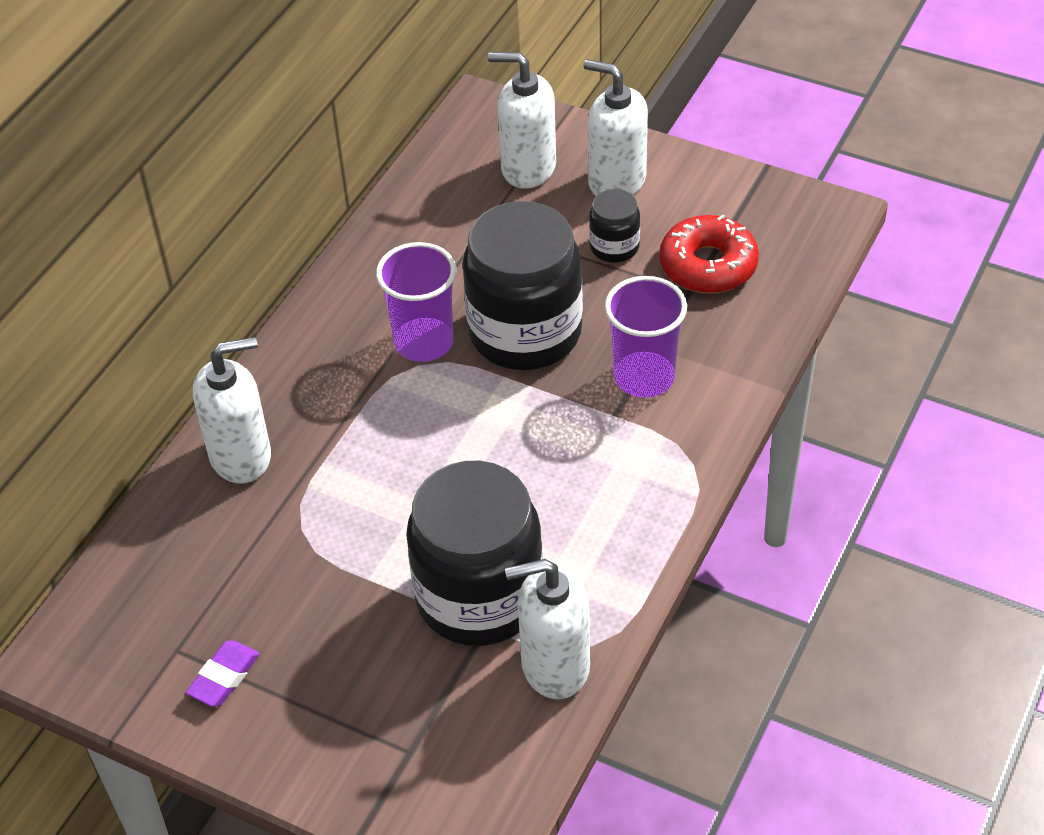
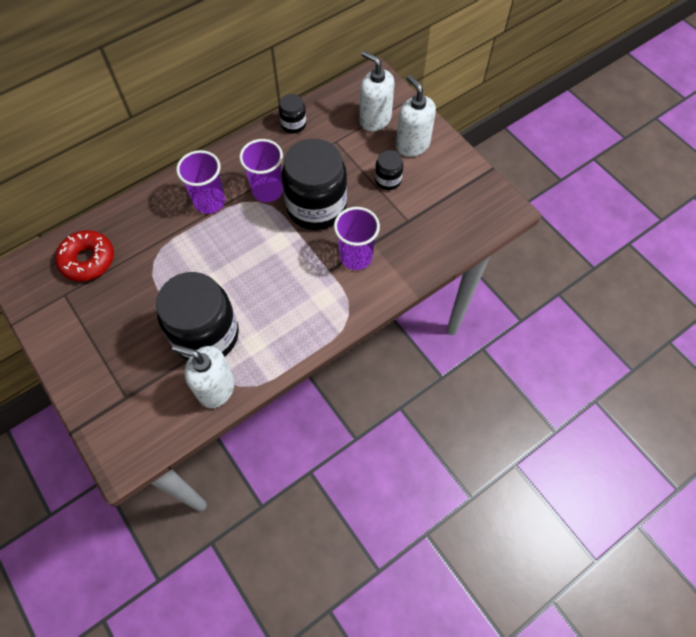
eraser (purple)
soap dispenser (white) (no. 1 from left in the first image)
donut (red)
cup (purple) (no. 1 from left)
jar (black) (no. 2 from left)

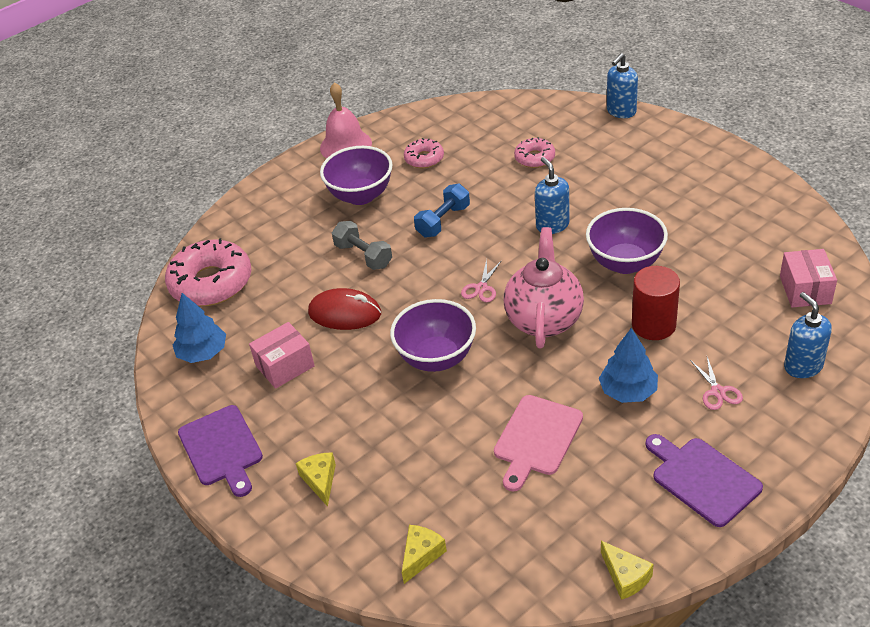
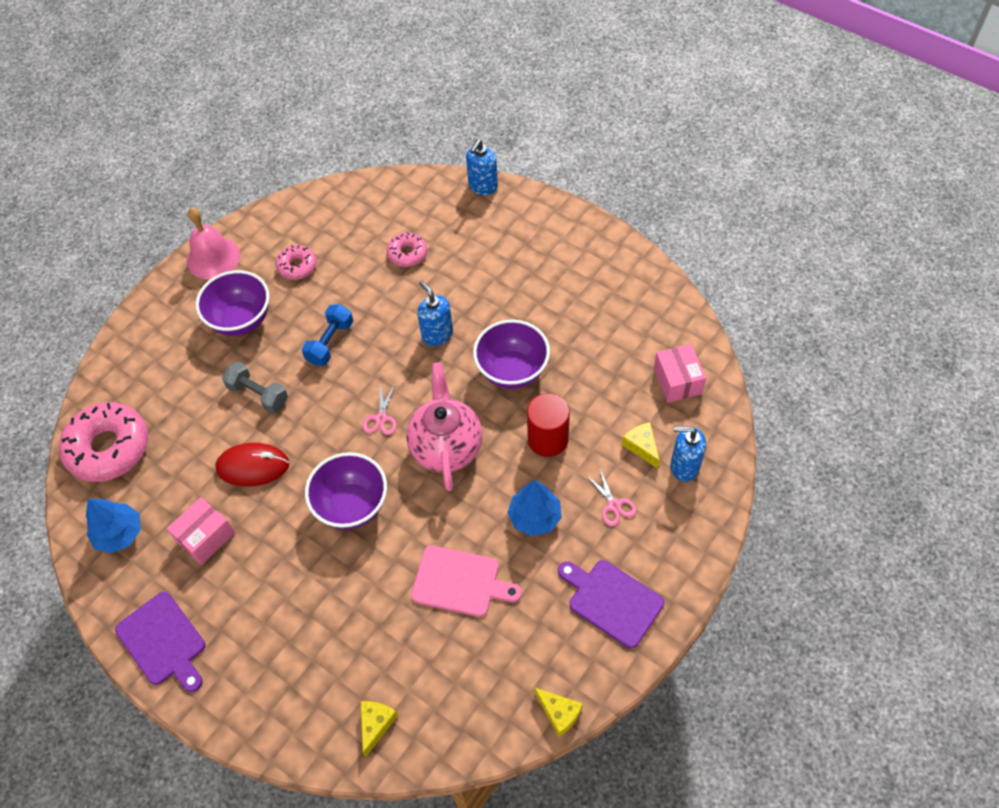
cheese (yellow) (no. 3 from left)
cutting board (pink)
soap dispenser (blue) (no. 3 from left)

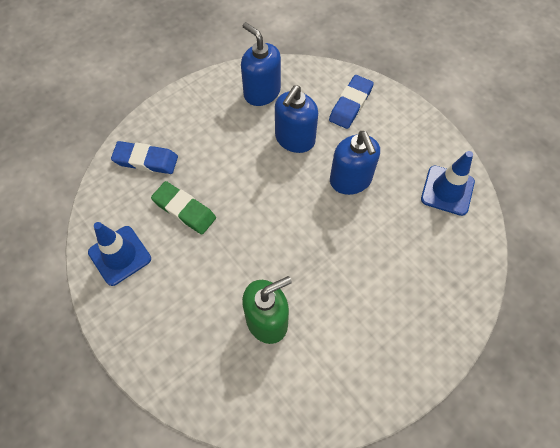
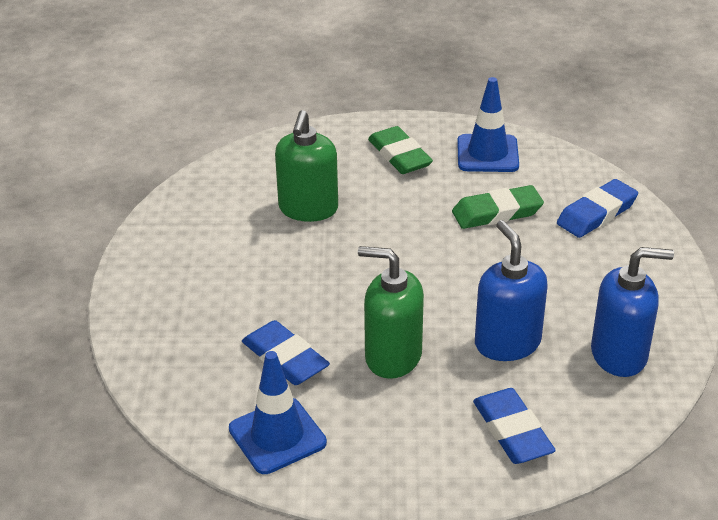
soap dispenser (green) (no. 2 from left)
eraser (blue) (no. 1 from left)
eraser (green) (no. 1 from left)

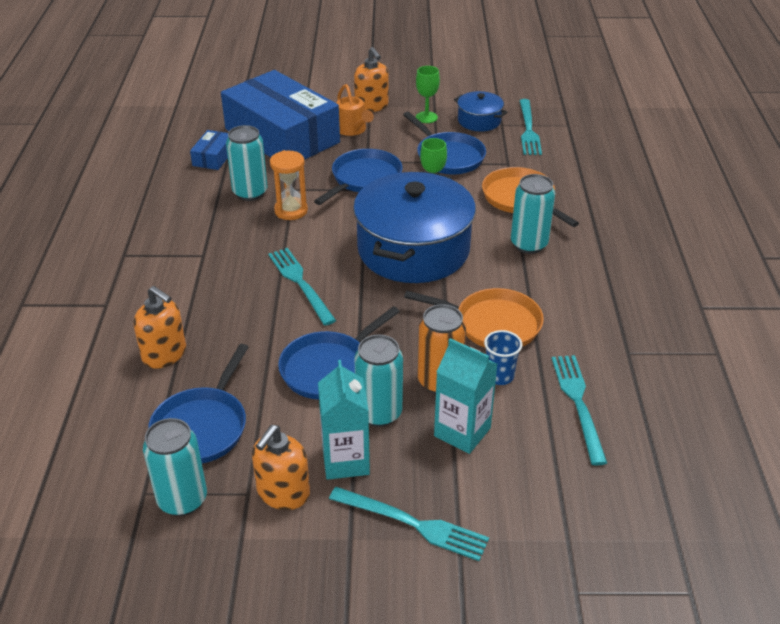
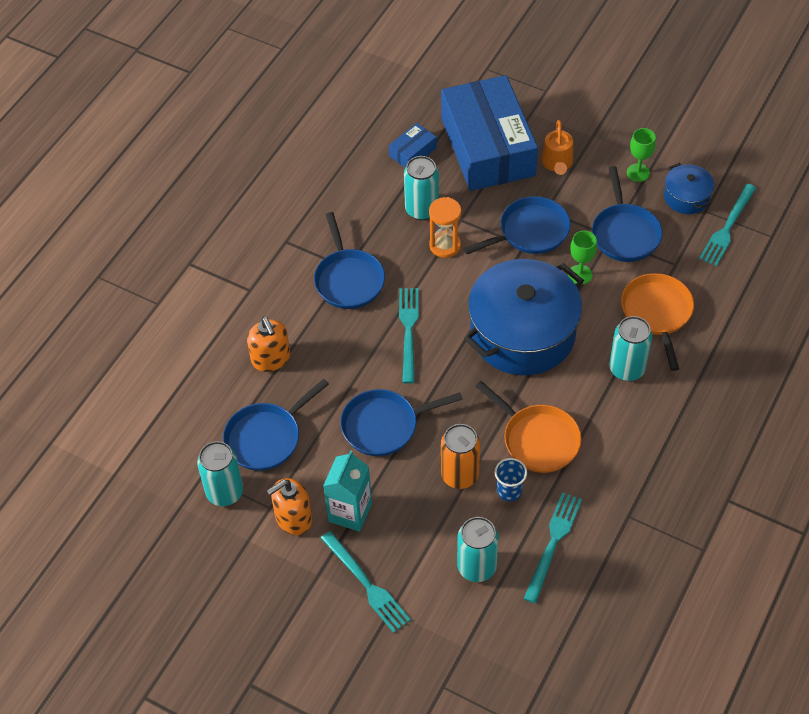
soap dispenser (orange) (no. 3 from left in the first image)
can (turquoise) (no. 3 from left)
carton (turquoise) (no. 2 from left in the first image)
pan (blue) (no. 2 from left)

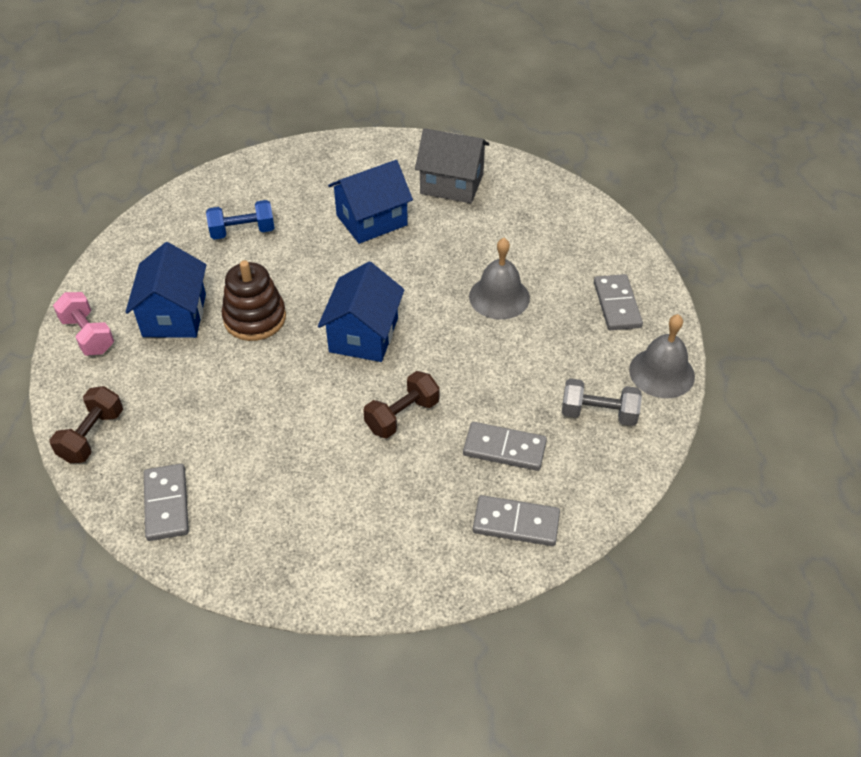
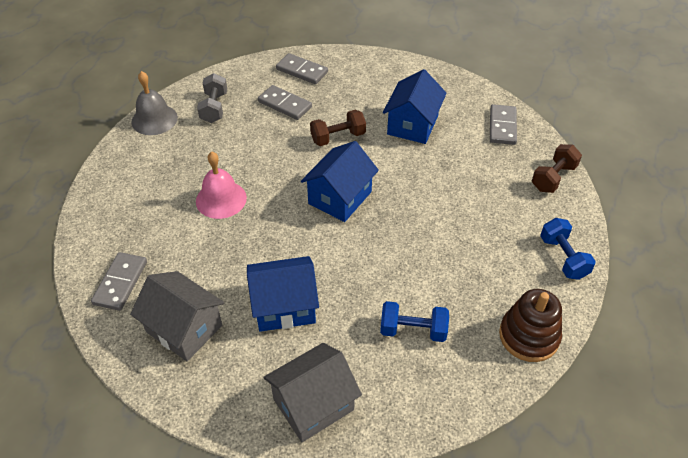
dumbbell (blue) (no. 2 from left)
house (blue) (no. 3 from left)
stacking toy (brown)
bell (pink)
dumbbell (grey)
domino (grey) (no. 1 from left)
house (grey) (no. 2 from left)

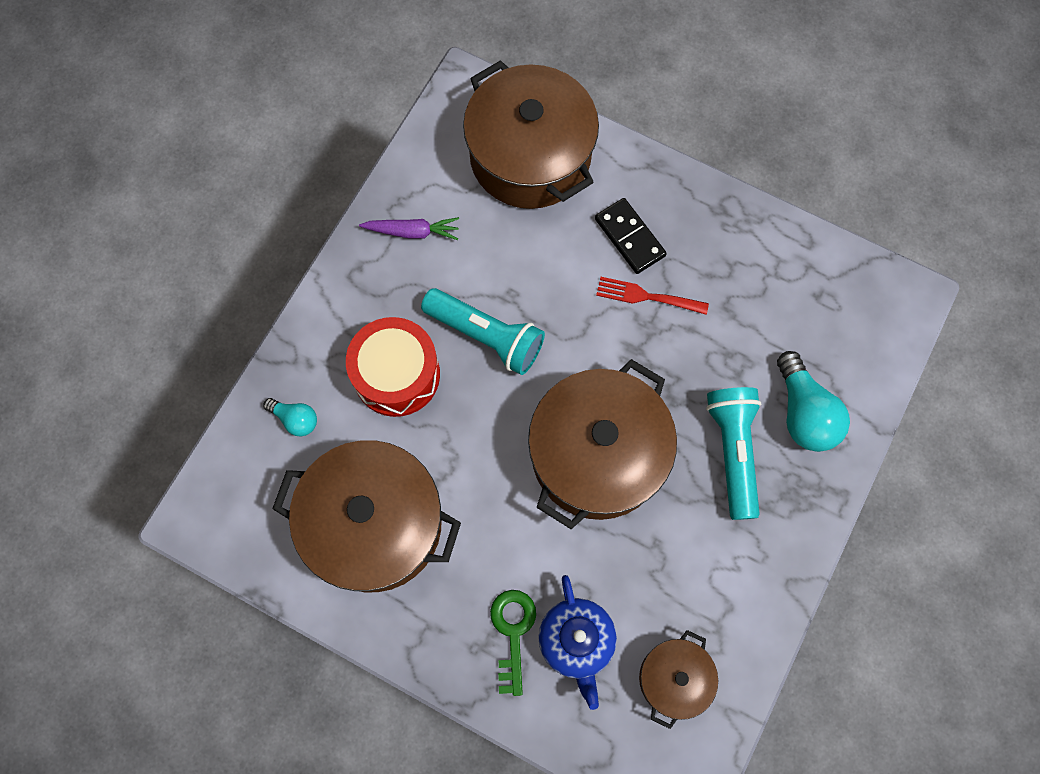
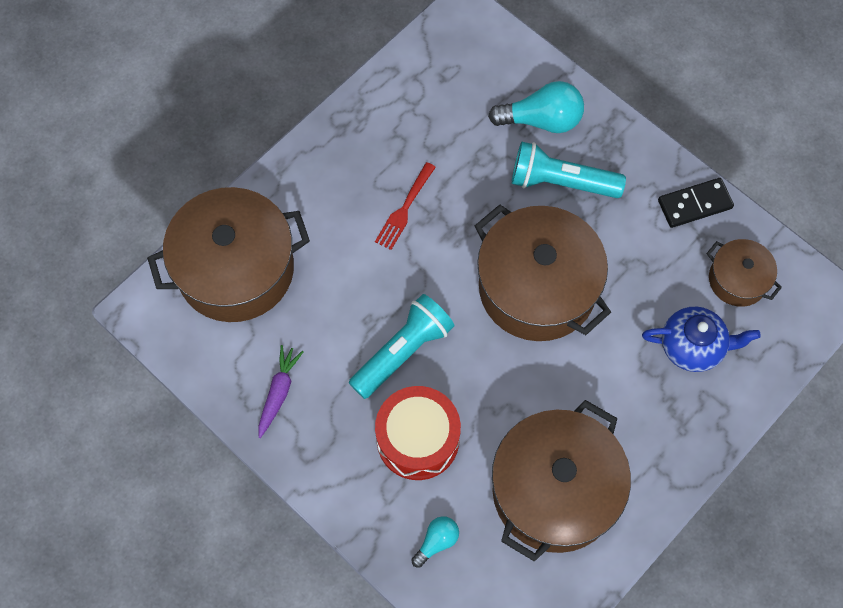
key (green)
domino (black)

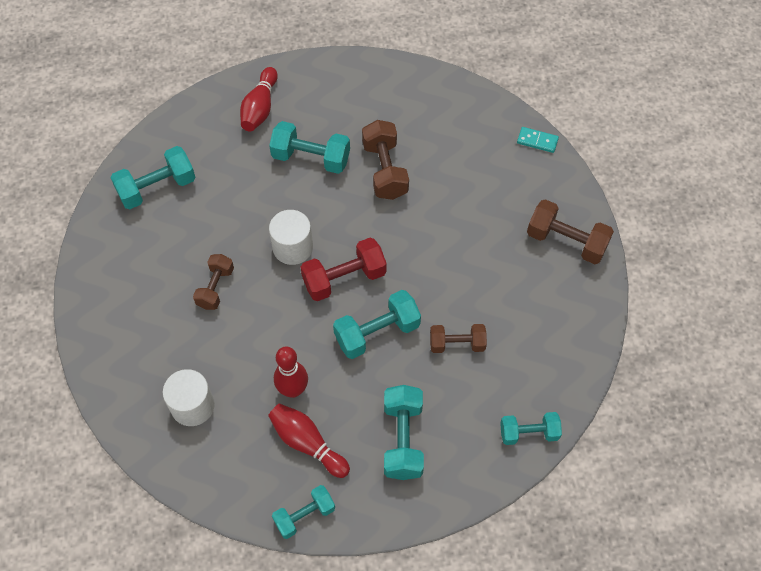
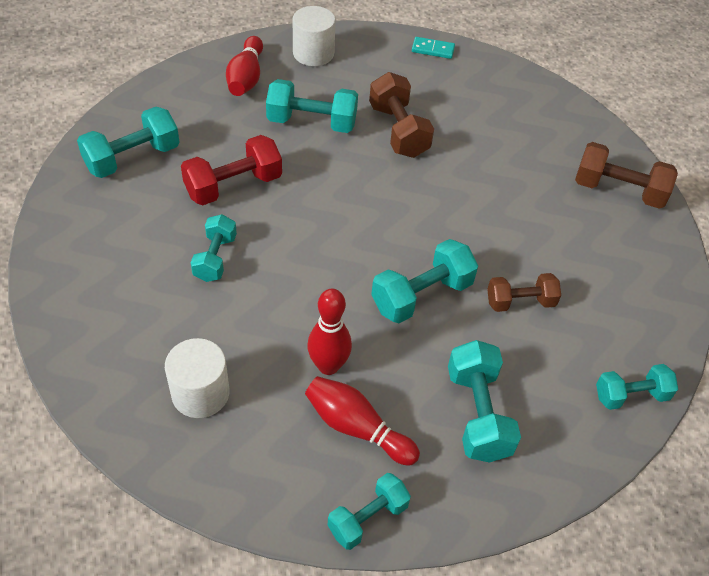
dumbbell (turquoise) (no. 2 from left)
cylinder (white) (no. 2 from left)
dumbbell (red)
domino (turquoise)

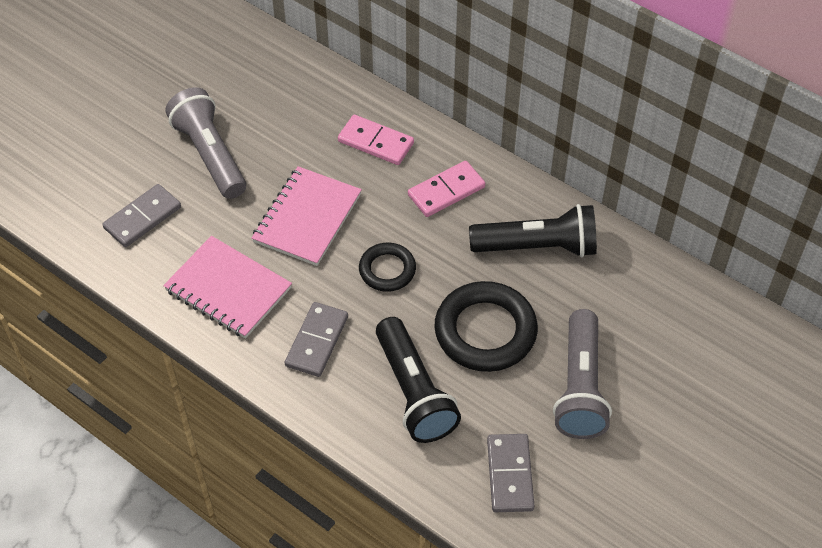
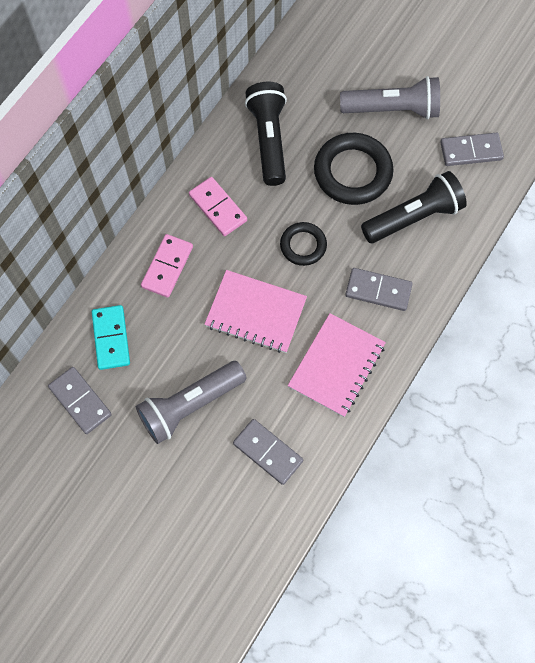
domino (grey) (no. 1 from left)
domino (turquoise)

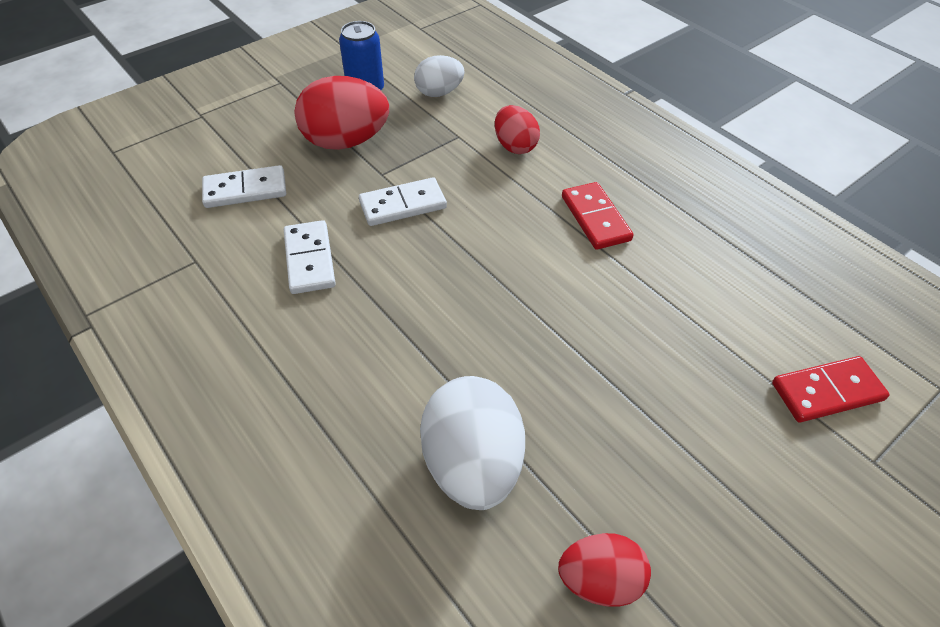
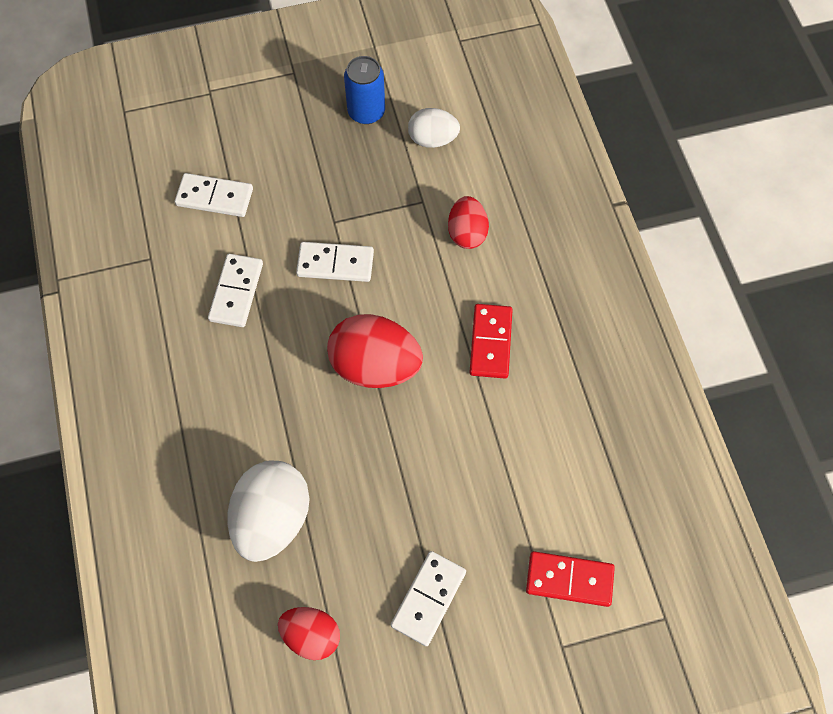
egg (red) (no. 2 from left)
domino (white) (no. 4 from left)

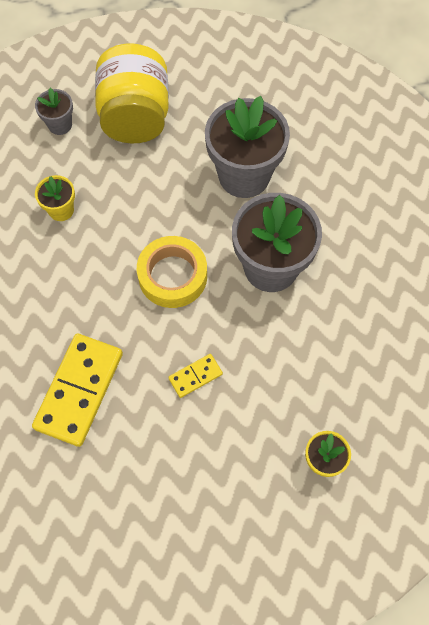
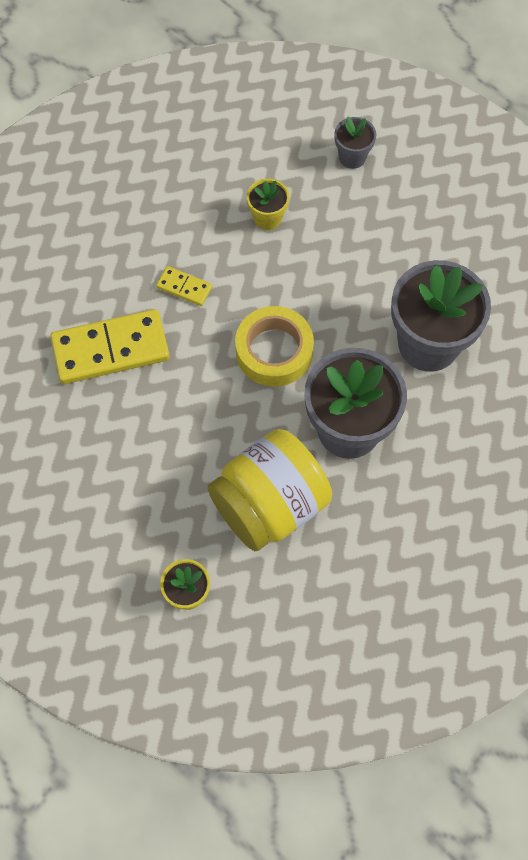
jar (yellow)
domino (yellow) (no. 2 from left)

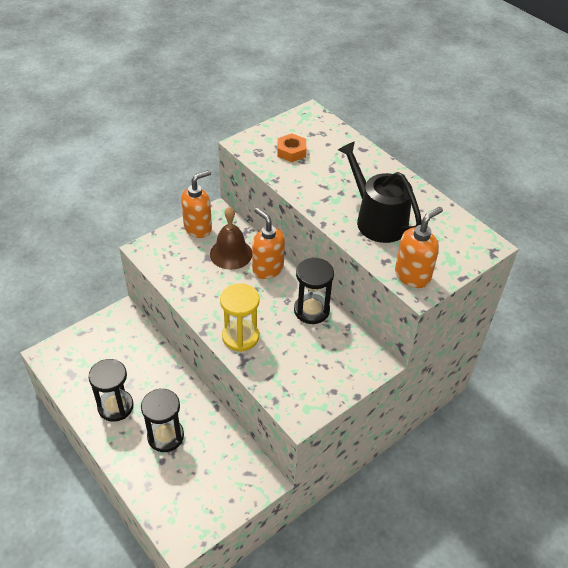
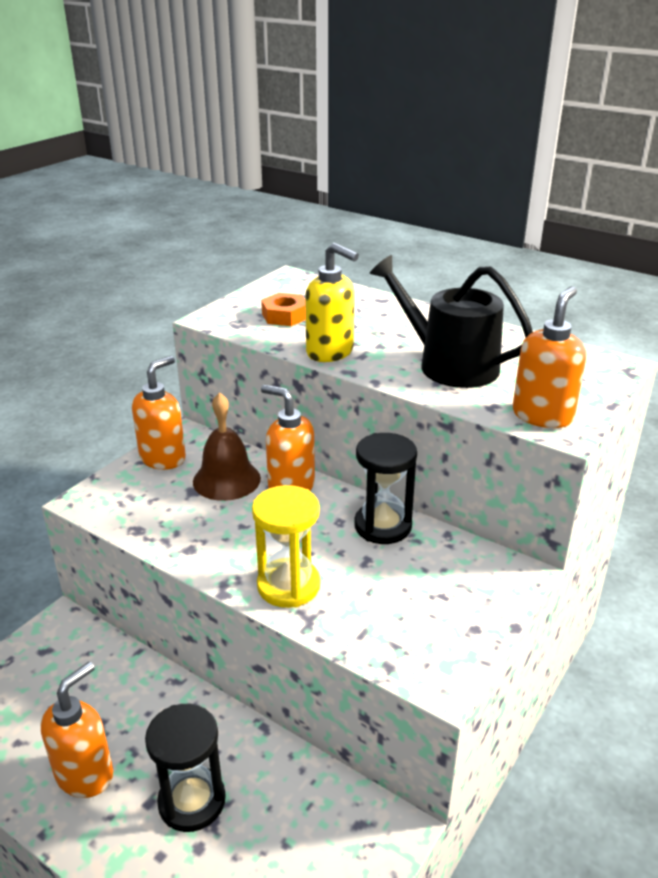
soap dispenser (orange) (no. 1 from left)
soap dispenser (yellow)

